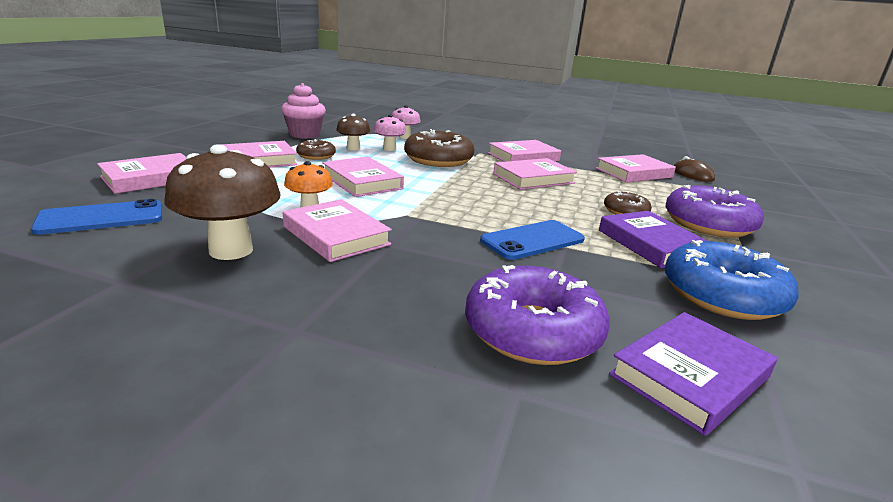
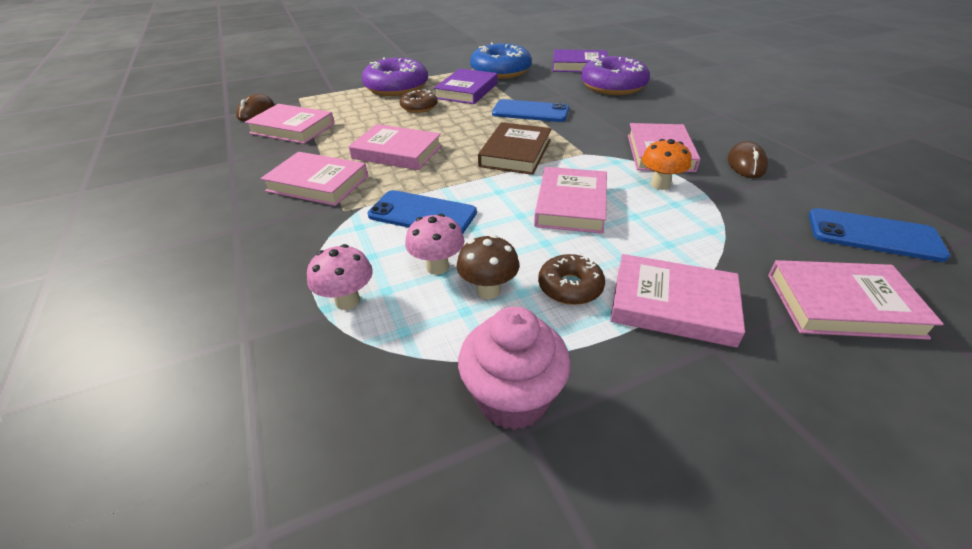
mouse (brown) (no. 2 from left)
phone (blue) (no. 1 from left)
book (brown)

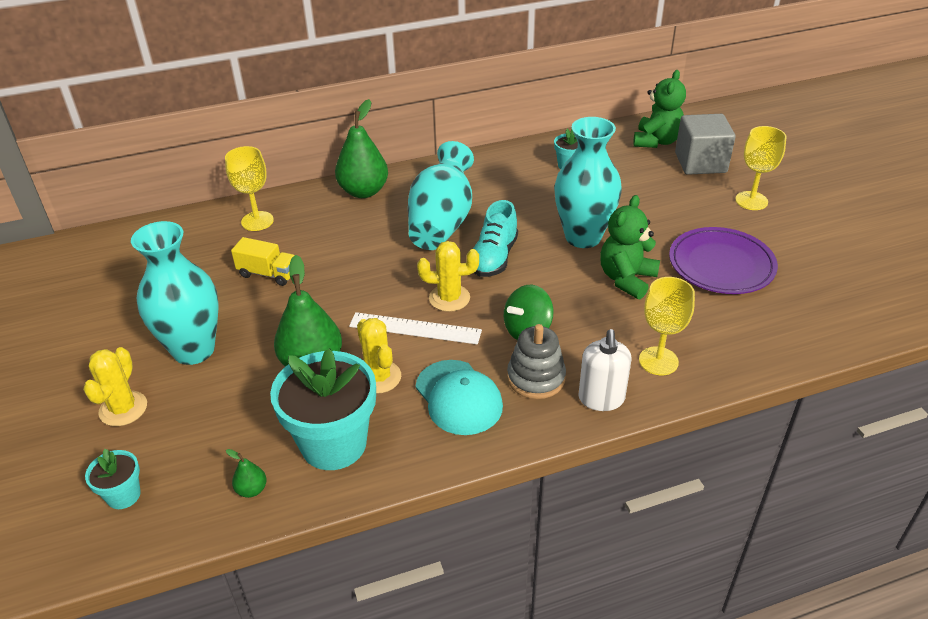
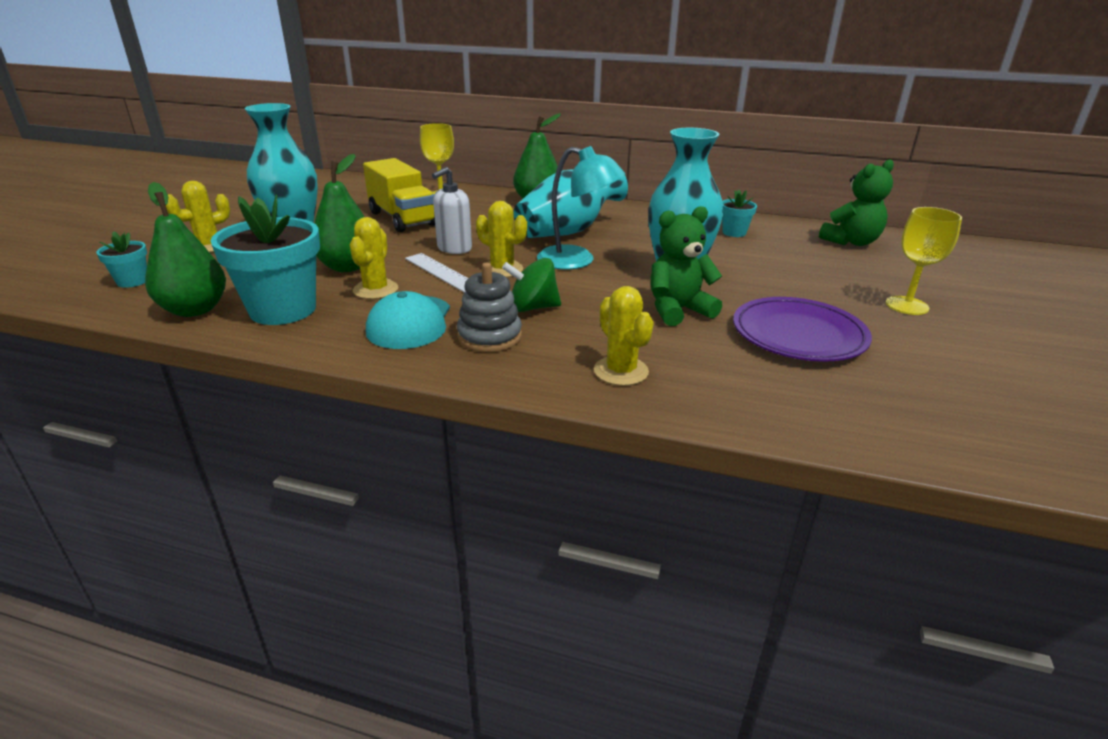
pear (green) (no. 1 from left)
truck (yellow)
lamp (turquoise)
soap dispenser (white)
cactus (yellow) (no. 4 from left)
cube (grey)

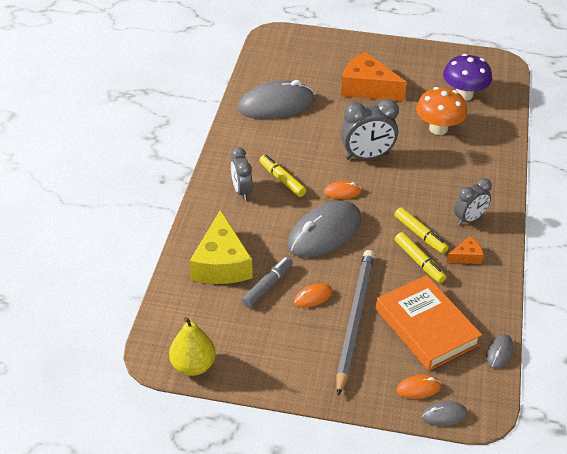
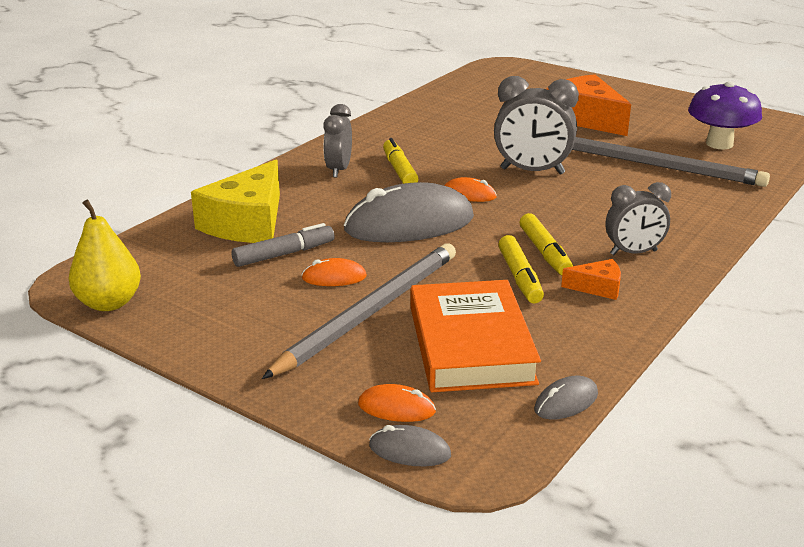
mouse (grey) (no. 1 from left in the first image)
pencil (grey) (no. 2 from left)

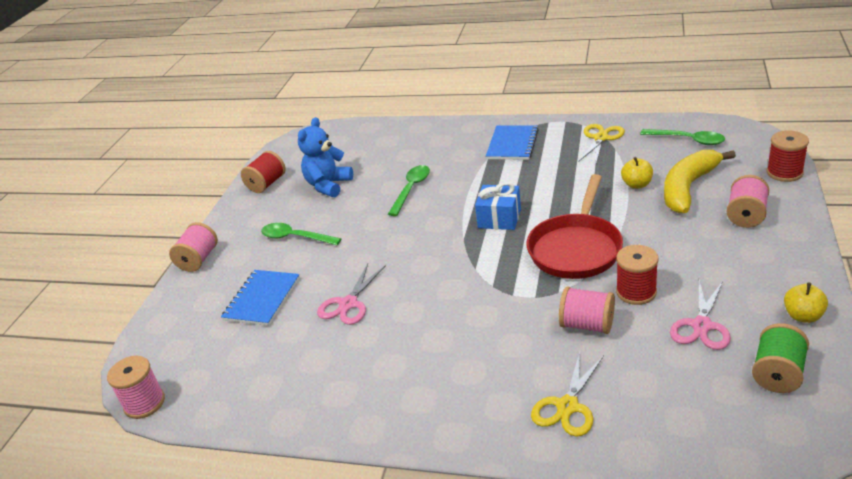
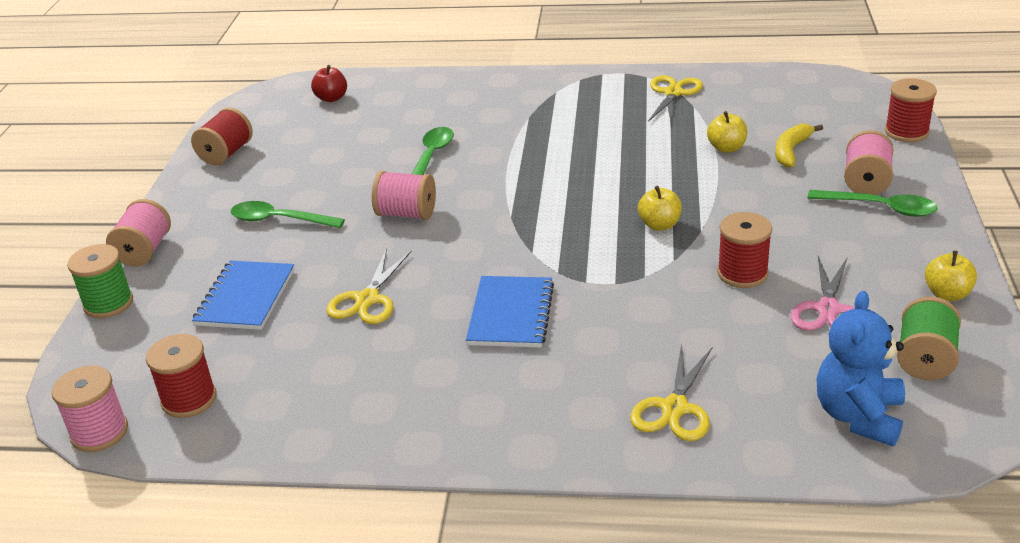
teddy bear (blue)
scissors (yellow) (no. 1 from left)
gift (blue)
notebook (blue) (no. 2 from left)
apple (yellow) (no. 1 from left)
spool (pink) (no. 3 from left)
spoon (green) (no. 3 from left)
banana (yellow)
spool (green) (no. 1 from left)
spool (red) (no. 1 from left)
apple (red)

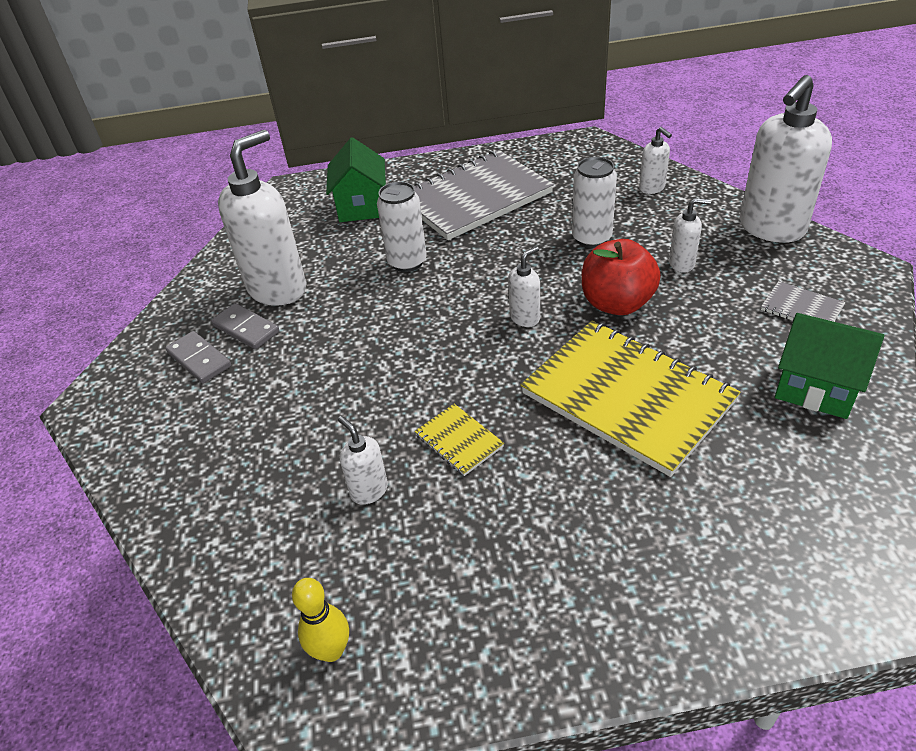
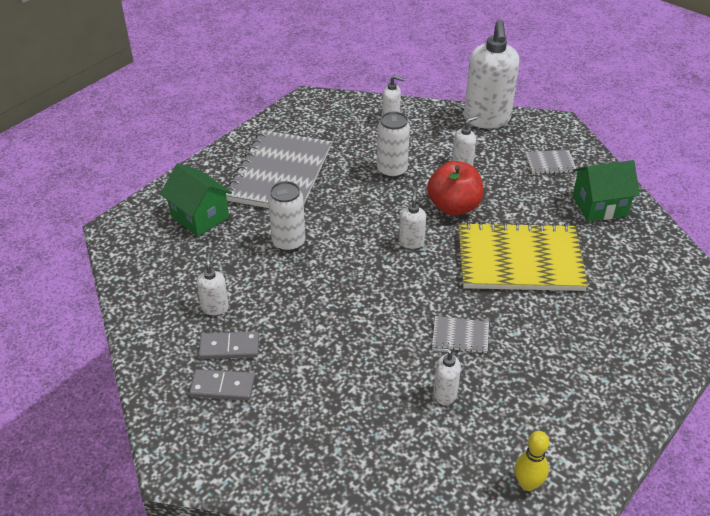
soap dispenser (white) (no. 1 from left)
notebook (grey) (no. 2 from left)

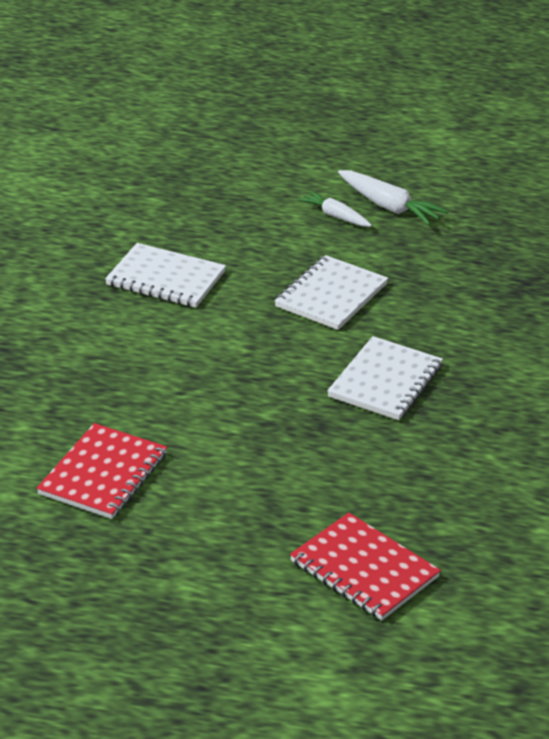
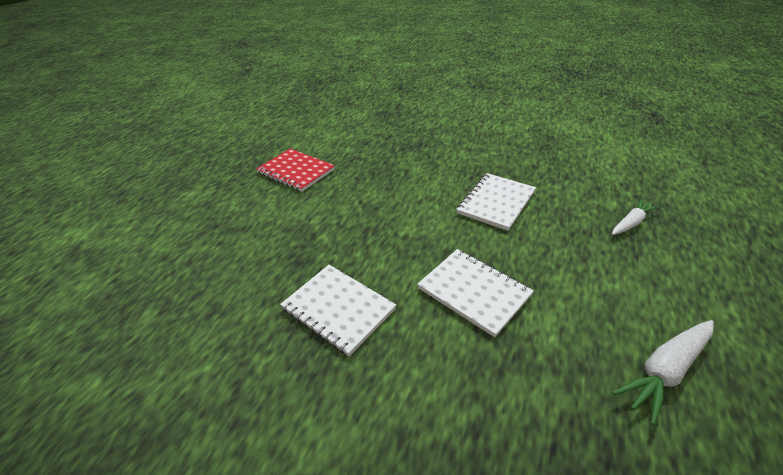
notebook (red) (no. 2 from left in the first image)
carrot (white) (no. 1 from left)

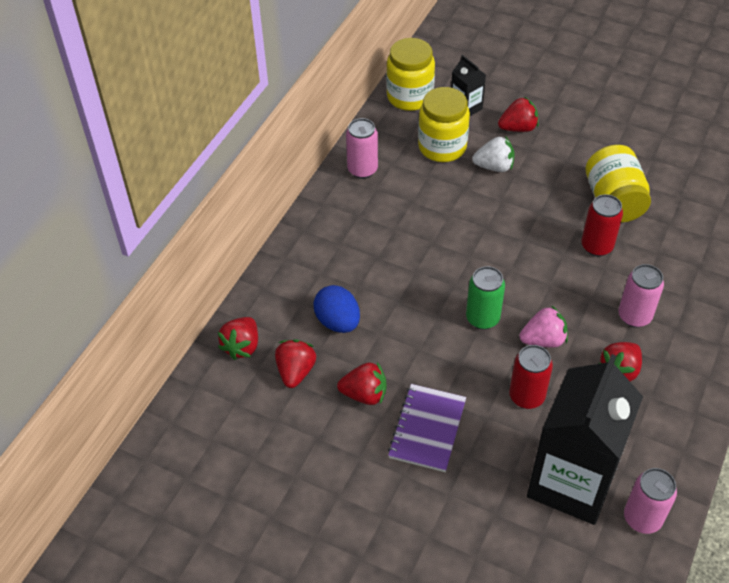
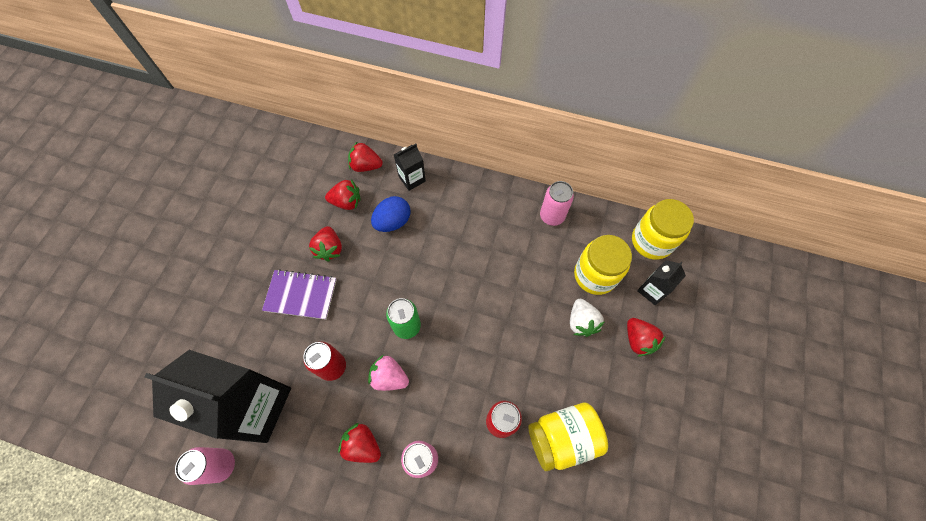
strawberry (pink)
carton (black) (no. 2 from left)

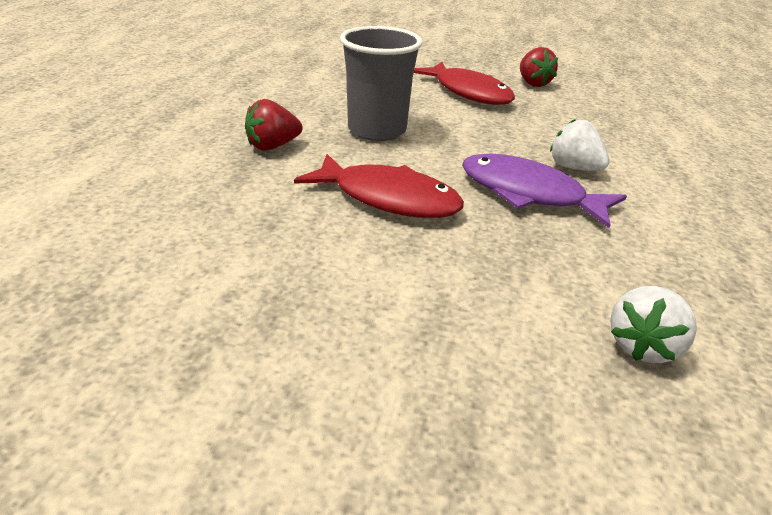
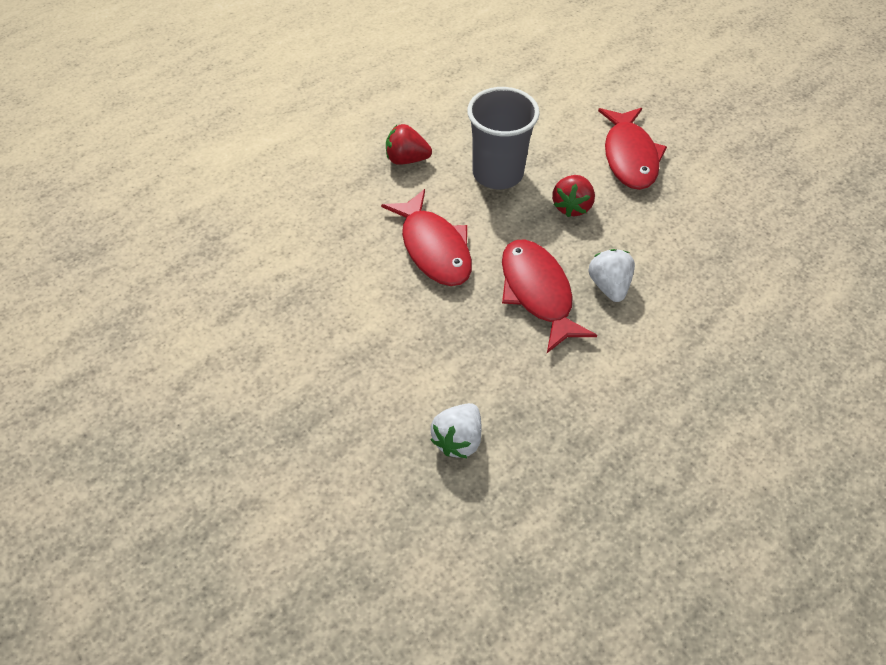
fish (red) (no. 2 from left)
strawberry (red) (no. 2 from left)
strawberry (white) (no. 1 from left)

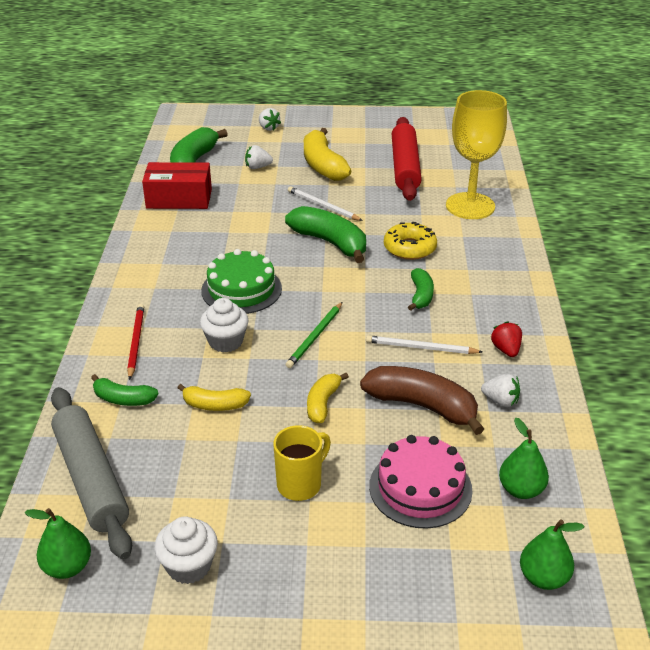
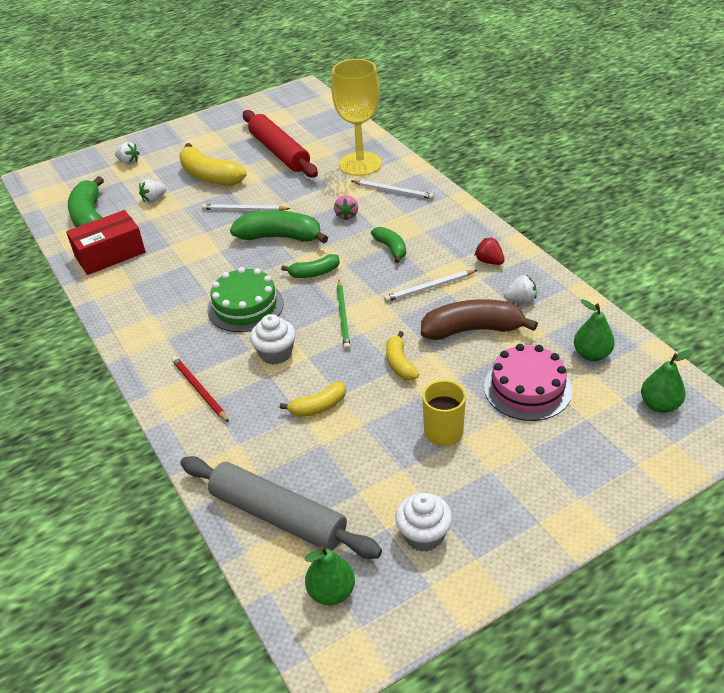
banana (green) (no. 3 from left)
strawberry (pink)
pencil (white) (no. 2 from left)

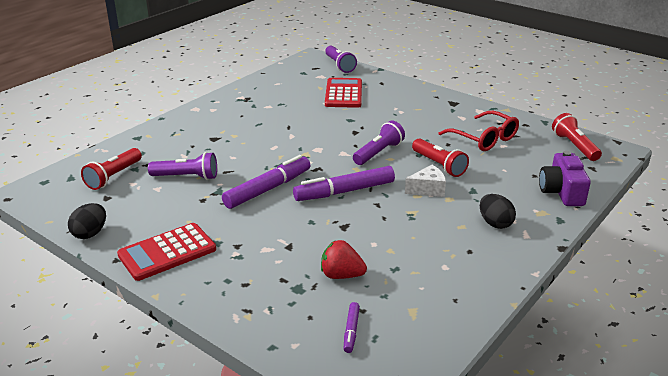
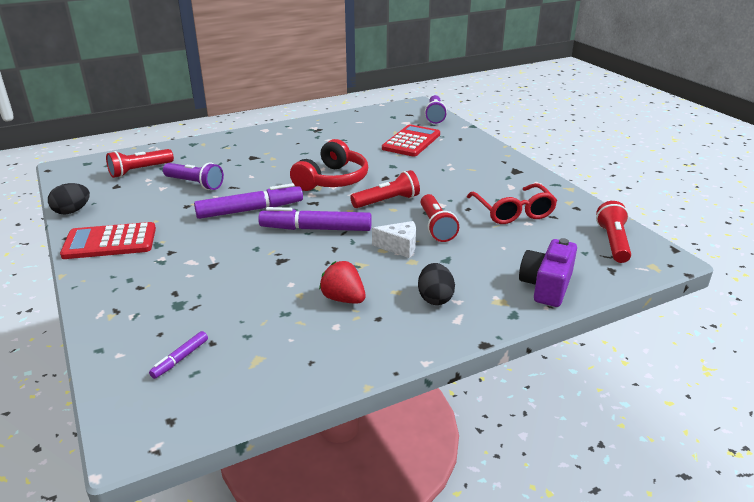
strawberry (red)
flashlight (red) (no. 2 from left)
headphones (red)

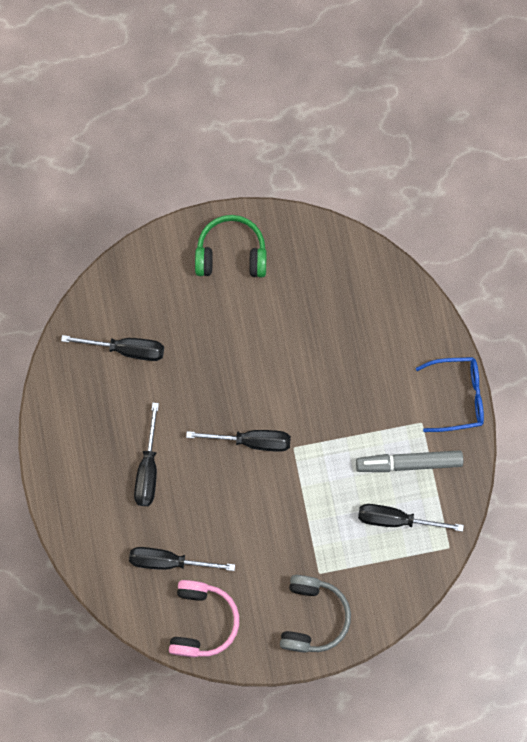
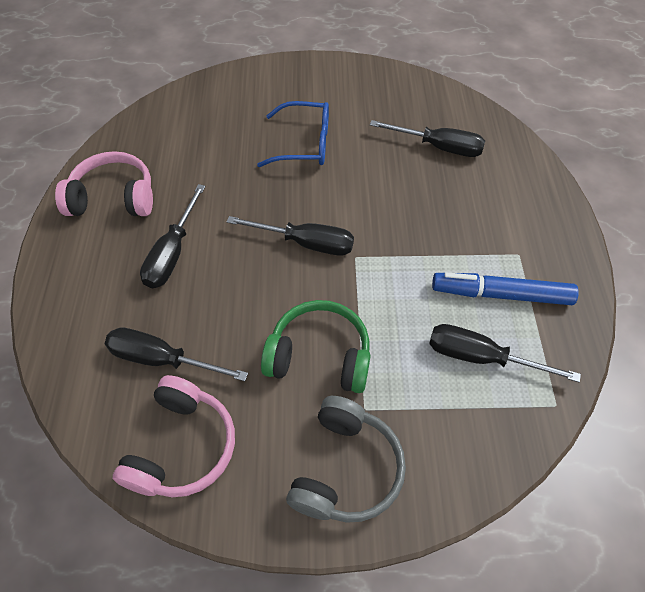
screwdriver (black) (no. 4 from left)
headphones (green)
marker (blue)
glasses (blue)
headphones (pink) (no. 1 from left)

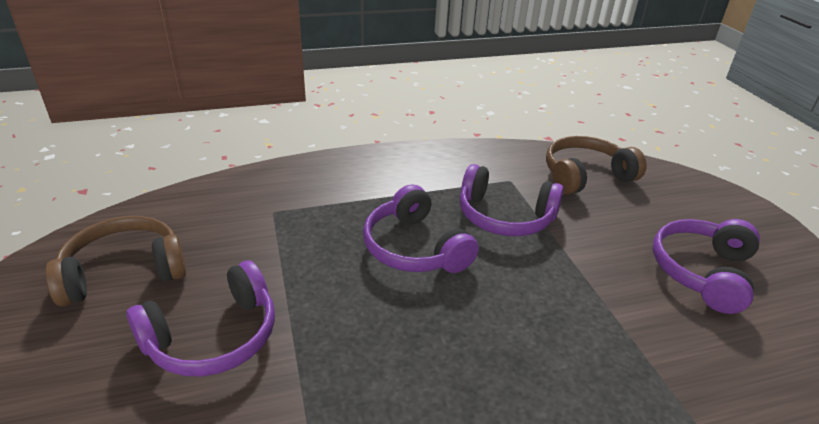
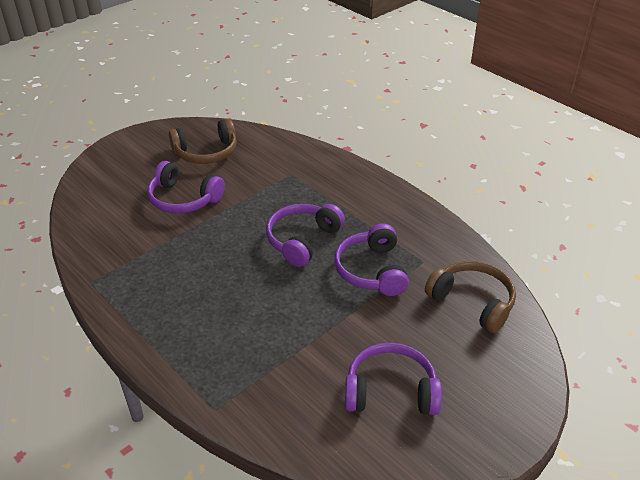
headphones (brown) (no. 1 from left)

